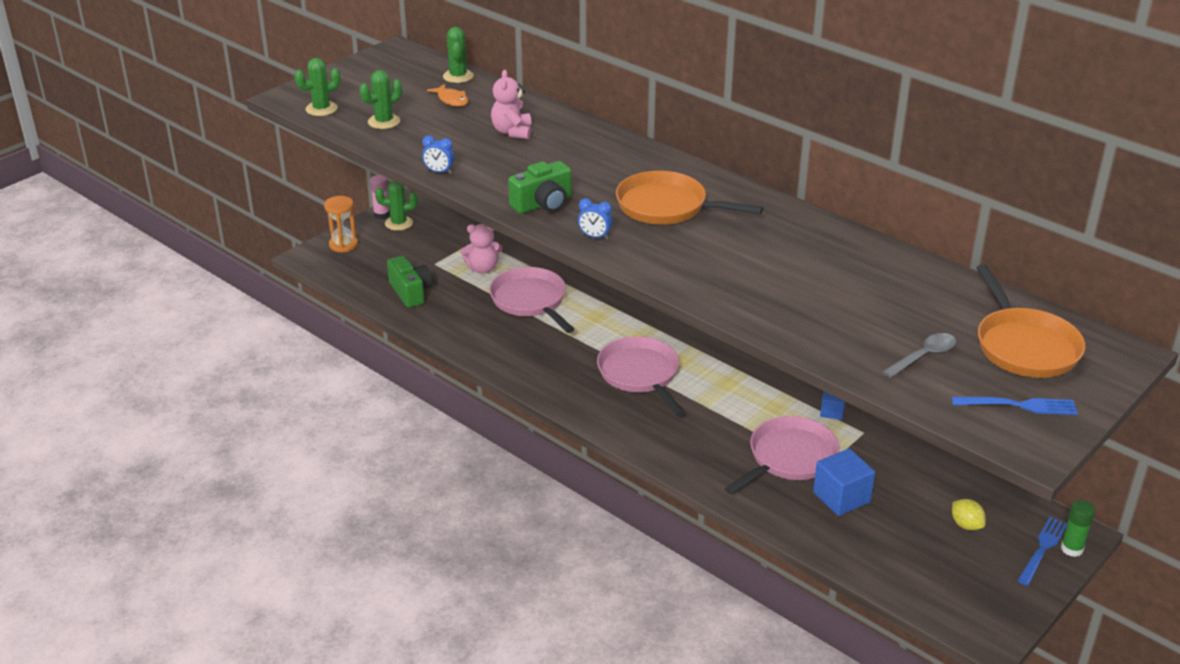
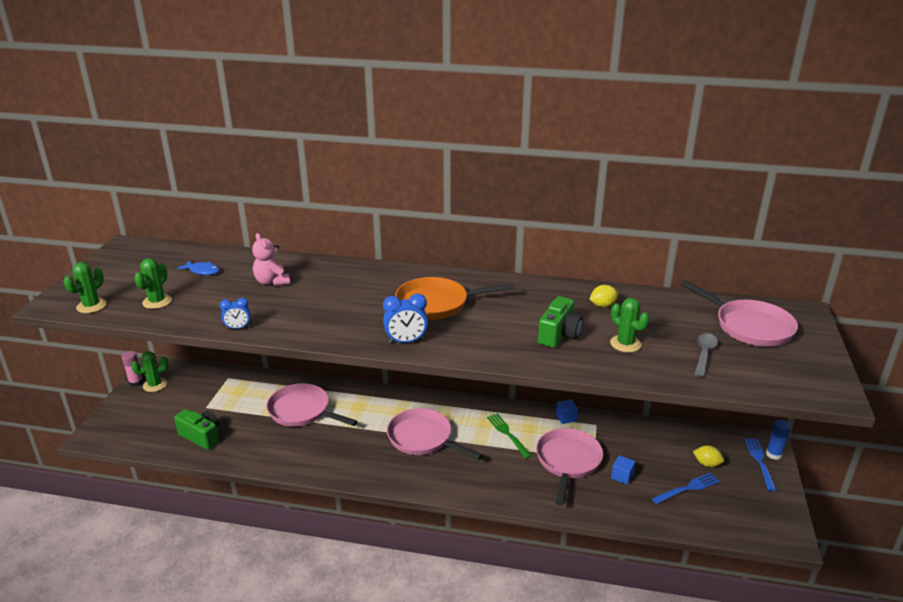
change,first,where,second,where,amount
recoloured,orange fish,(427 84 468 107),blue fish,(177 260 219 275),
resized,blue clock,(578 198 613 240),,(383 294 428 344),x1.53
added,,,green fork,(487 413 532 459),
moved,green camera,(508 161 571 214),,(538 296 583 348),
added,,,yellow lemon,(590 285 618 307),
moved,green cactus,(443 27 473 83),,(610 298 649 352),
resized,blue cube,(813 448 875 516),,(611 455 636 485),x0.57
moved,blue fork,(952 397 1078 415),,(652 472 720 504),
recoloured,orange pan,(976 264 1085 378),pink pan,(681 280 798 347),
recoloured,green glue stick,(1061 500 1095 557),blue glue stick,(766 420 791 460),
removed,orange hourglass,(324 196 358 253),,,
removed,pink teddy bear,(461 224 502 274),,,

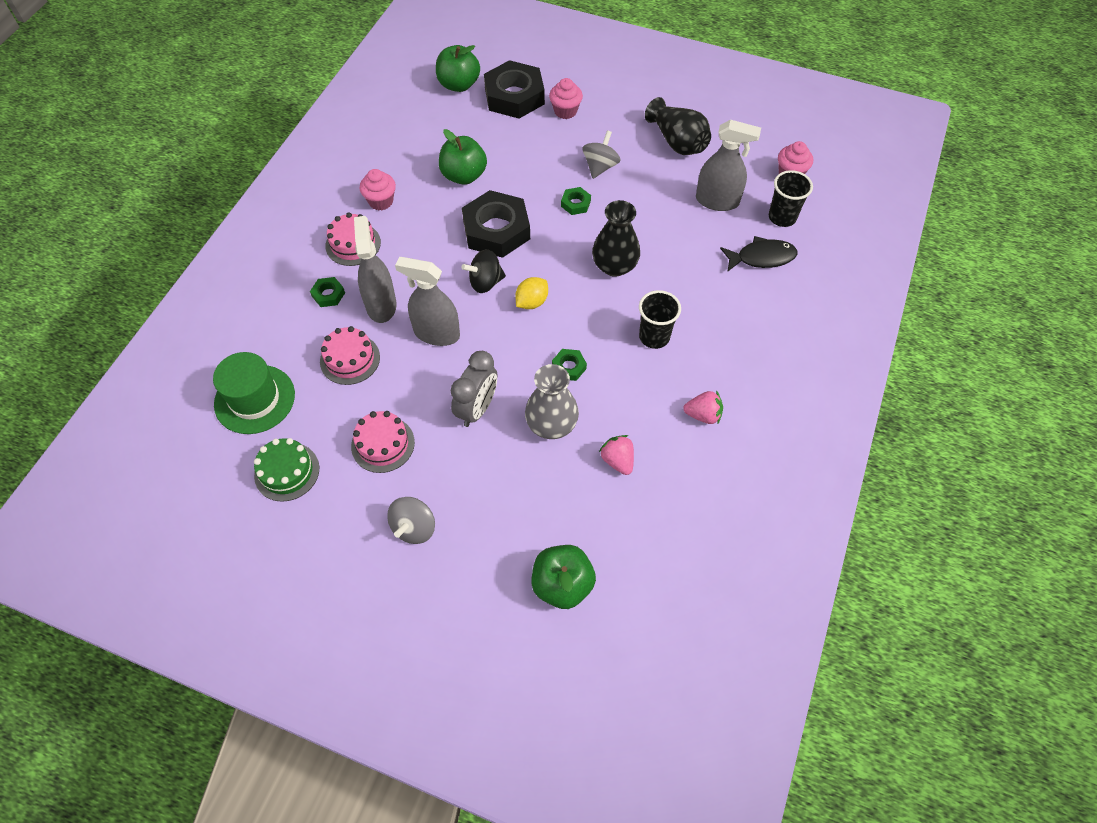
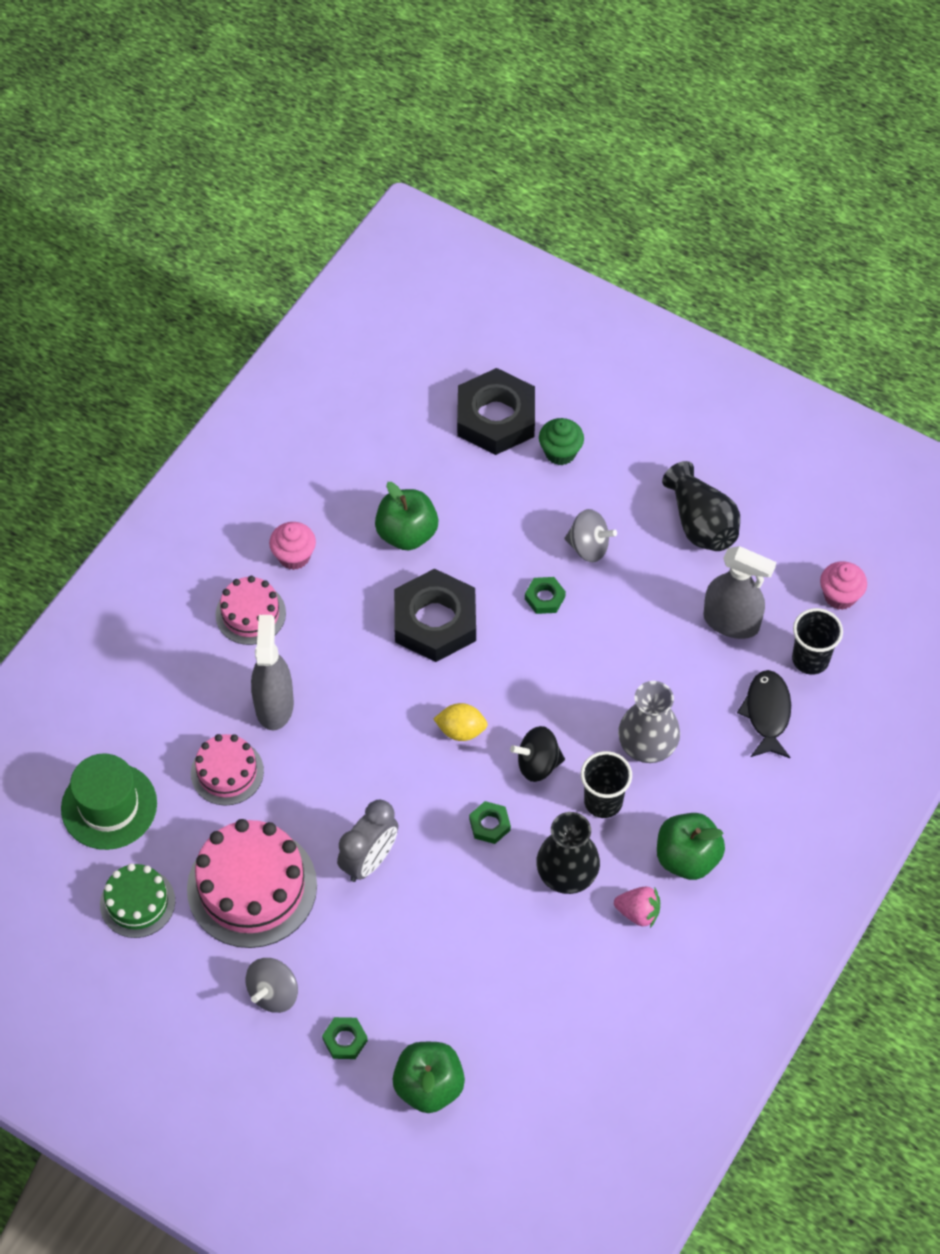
change,first,where,second,where,amount
resized,pink cake,(351 411 415 473),,(187 819 317 948),x1.73
moved,green nut,(310 277 345 307),,(322 1017 368 1059),
turned,yellow lemon,(515 277 548 309),,(434 703 488 741),45 degrees clockwise
moved,black spinning top,(461 249 506 293),,(510 726 565 782),
moved,black vase,(592 200 640 277),,(536 812 600 894),
recoloured,pink cupcake,(549 78 583 119),green cupcake,(539 418 584 465),
turned,grey spinning top,(583 130 621 179),,(564 509 617 562),75 degrees clockwise
moved,grey vase,(525 364 579 439),,(618 681 680 763),
moved,green apple,(436 45 480 92),,(657 813 725 880),
turned,black fish,(720 236 797 272),,(737 670 791 758),90 degrees counterclockwise
removed,grey spray bottle,(395 257 460 346),,,
removed,pink strawberry,(599 435 634 475),,,

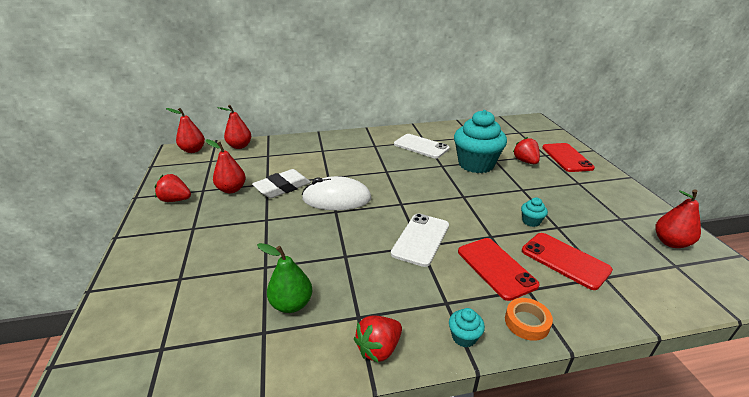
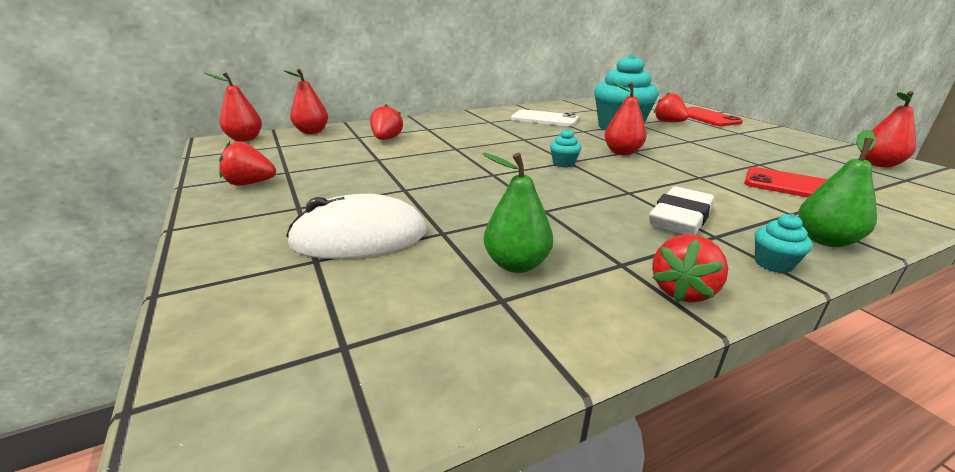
change,first,where,second,where,amount
moved,white mouse,(302 176 372 210),,(286 194 427 259),
added,,,red strawberry,(370 105 403 140),
moved,turquoise cupcake,(521 197 548 227),,(550 129 582 168),
moved,red pear,(205 139 246 193),,(604 81 646 155),
moved,white eraser,(252 169 311 198),,(649 187 715 235),
replaced,orange tape,(505 298 553 341),green pear,(798 130 877 247),
removed,white phone,(391 213 449 267),,,
removed,red phone,(458 238 540 301),,,

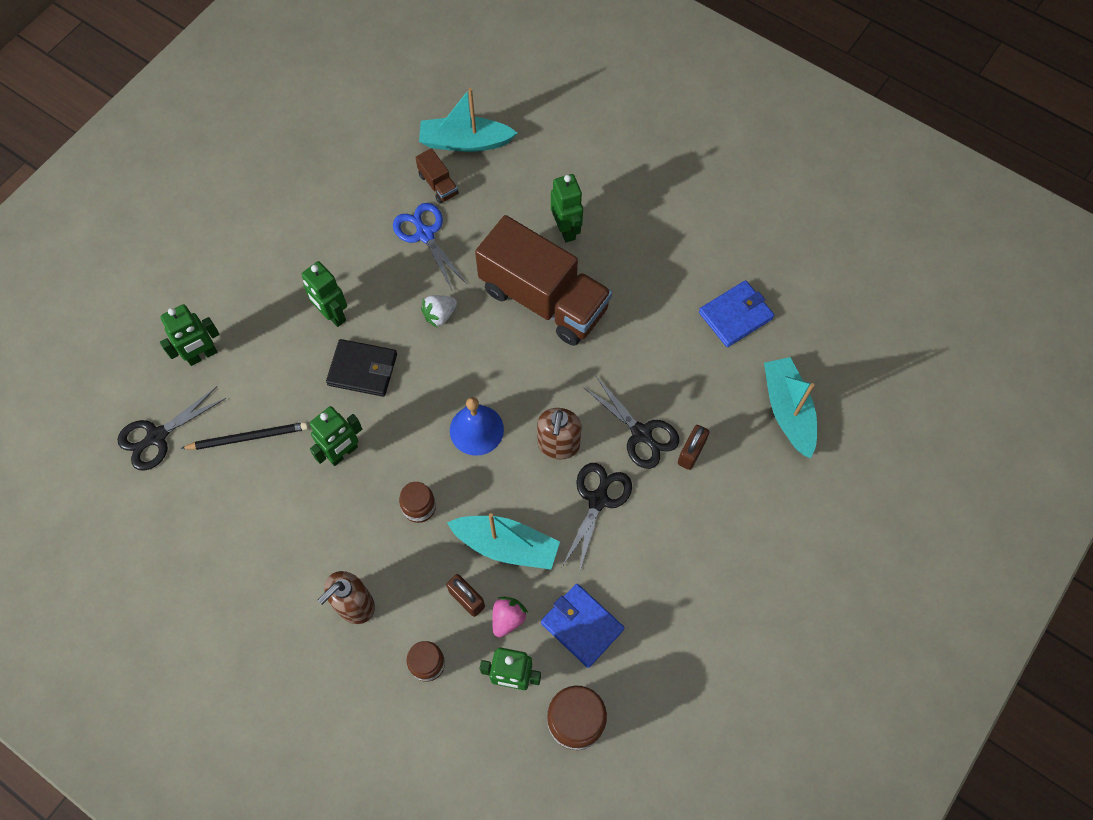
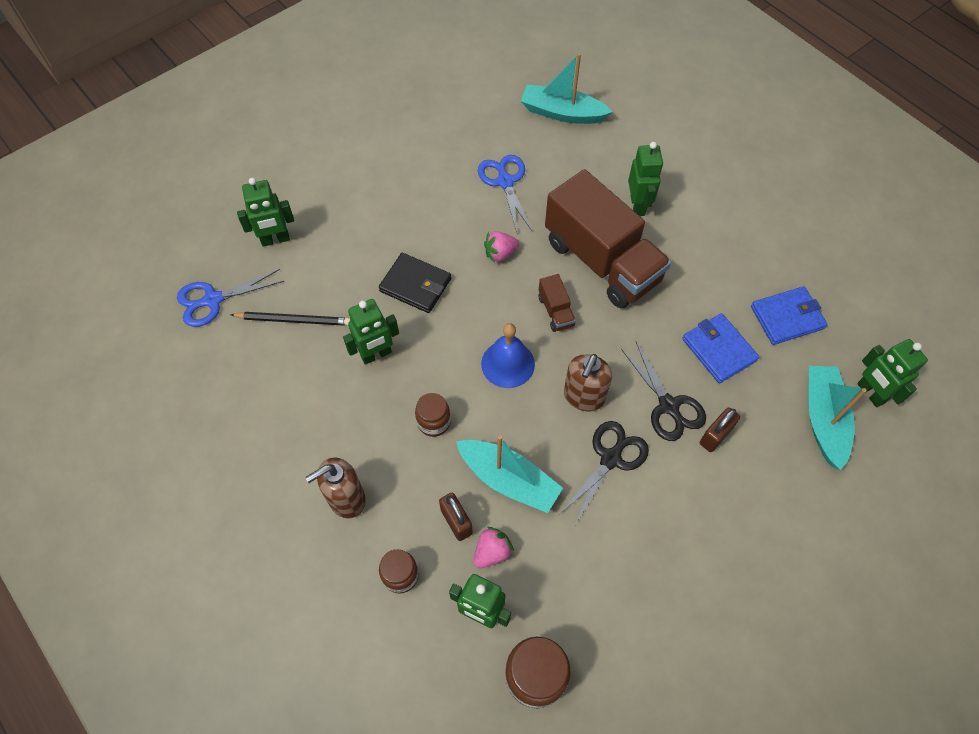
change,first,where,second,where,amount
recoloured,black scissors,(117 387 226 471),blue scissors,(177 269 284 327),
recoloured,white strawberry,(421 295 457 328),pink strawberry,(484 231 519 263),
moved,brown truck,(415 148 459 203),,(539 274 576 332),
moved,blue wallet,(541 584 624 668),,(682 313 759 383),
moved,green robot,(301 261 347 327),,(857 339 928 407),

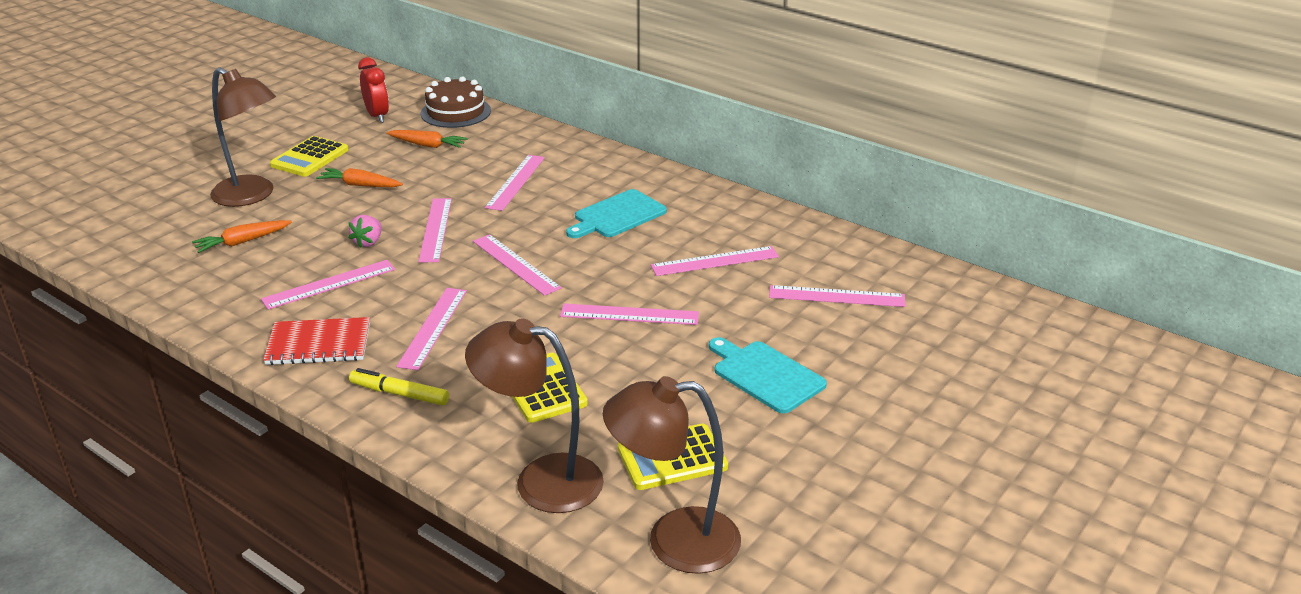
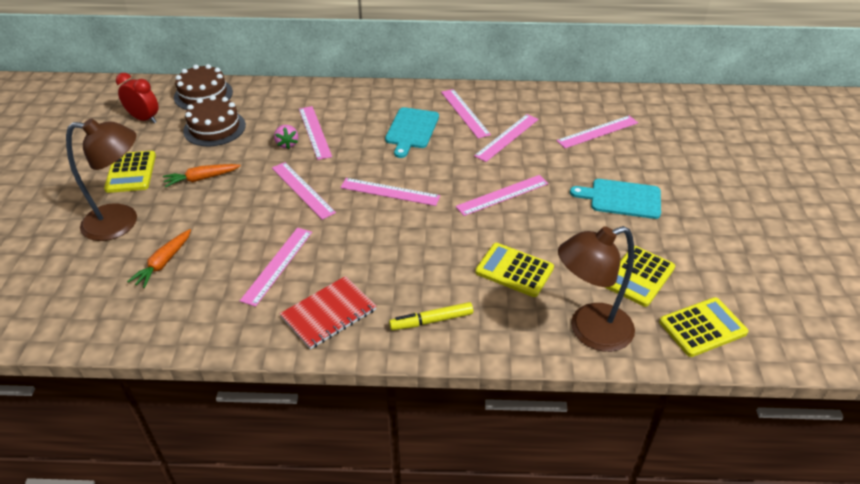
change,first,where,second,where,amount
replaced,orange carrot,(386 130 468 148),brown cake,(183 95 246 146),
moved,pink strawberry,(349 215 382 248),,(274 125 298 149),
moved,pink ruler,(396 288 467 370),,(441 89 491 139),
replaced,brown lamp,(603 376 741 574),yellow calculator,(659 297 748 357),

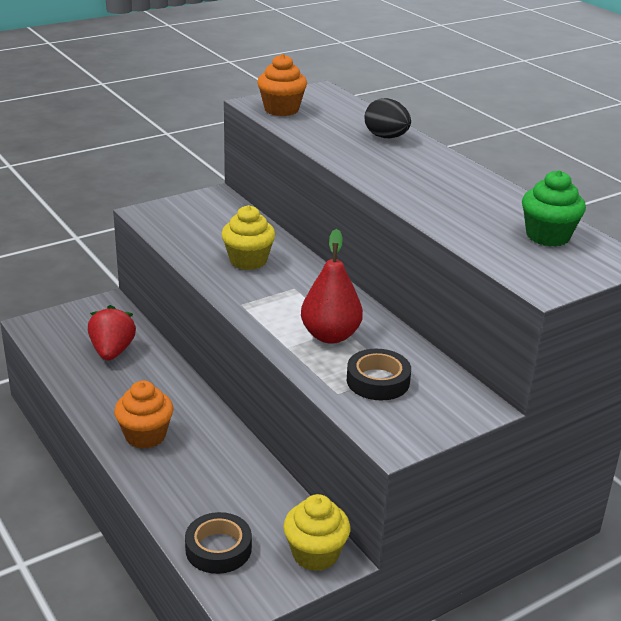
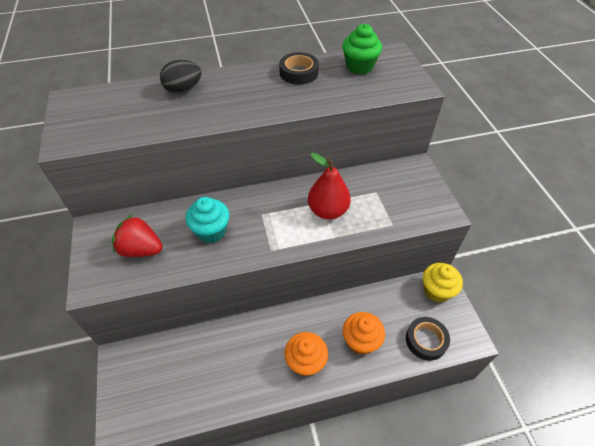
change,first,where,second,where,amount
moved,red strawberry,(88 305 136 361),,(112 215 163 257),
recoloured,yellow cupcake,(221 205 276 270),turquoise cupcake,(186 197 229 243),
moved,black tape,(347 349 411 400),,(279 52 319 85),
moved,orange cupcake,(257 54 307 116),,(343 312 385 355),

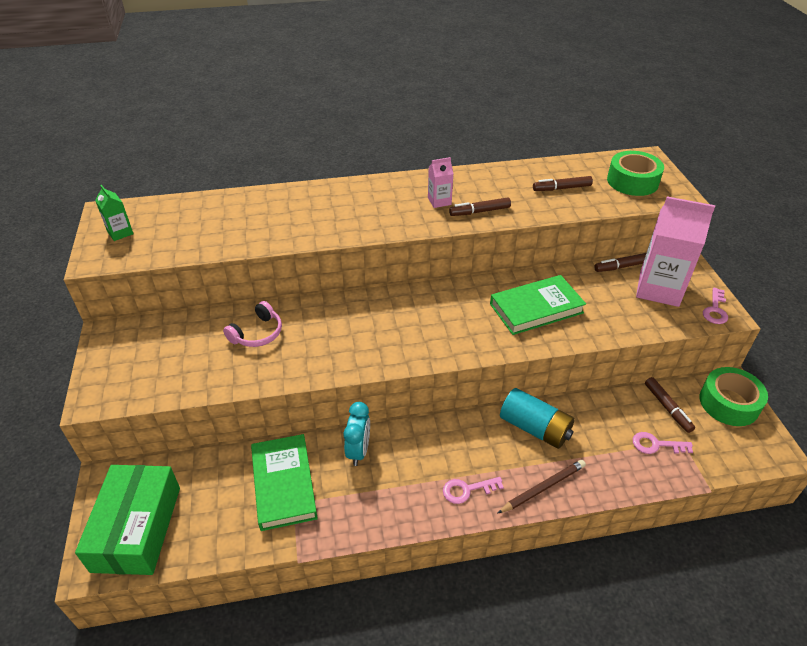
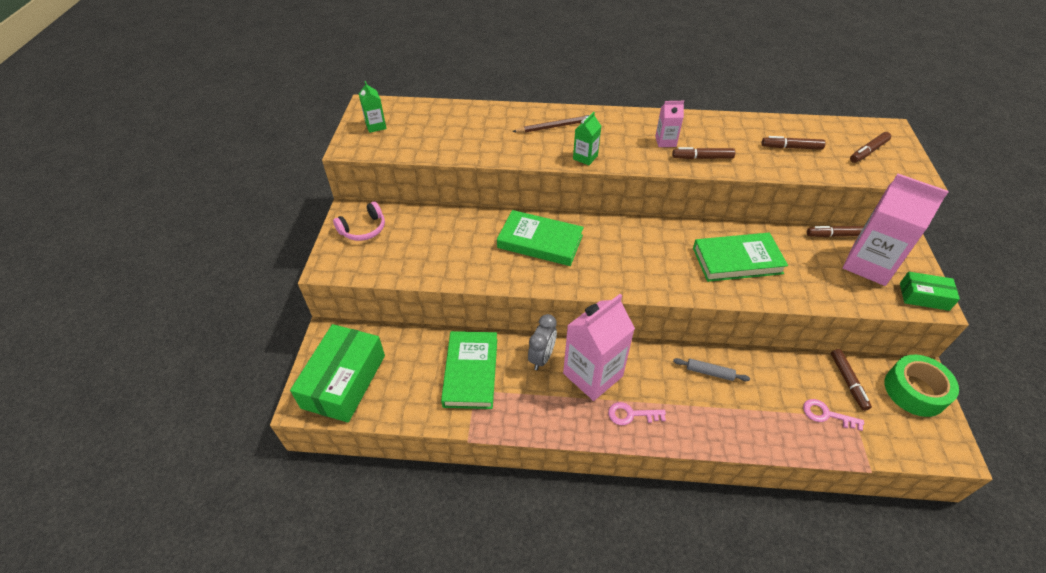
change,first,where,second,where,amount
moved,pink headphones,(223 301 282 347),,(333 201 385 241),
added,,,green book,(497 210 584 266),
moved,brown pencil,(497 460 586 514),,(512 115 590 133),
recoloured,turquoise clock,(343 402 370 466),grey clock,(528 314 557 370),
added,,,pink carton,(563 294 635 401),
added,,,green carton,(573 112 601 165),
replaced,turquoise battery,(500 388 575 449),grey rolling pin,(673 358 750 381),
replaced,green tape,(607 151 664 196),brown marker,(850 132 891 163),
replaced,pink key,(703 288 728 324),green box,(900 272 960 311),

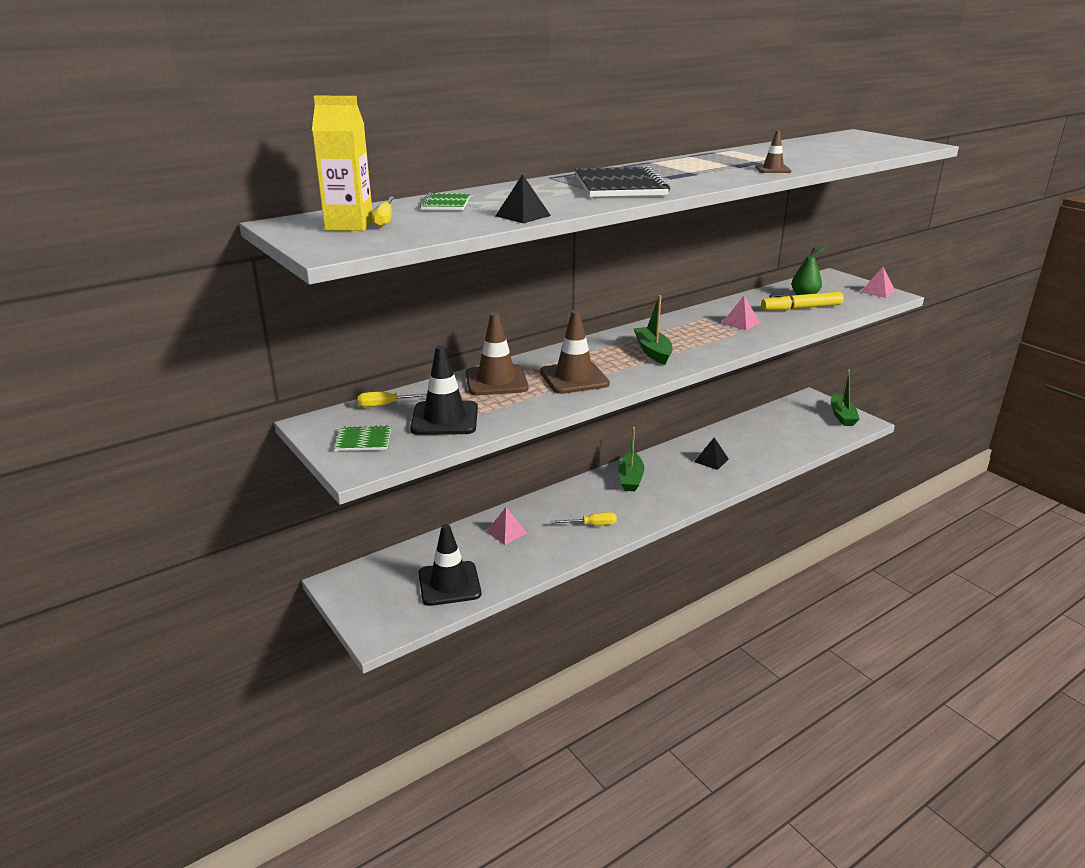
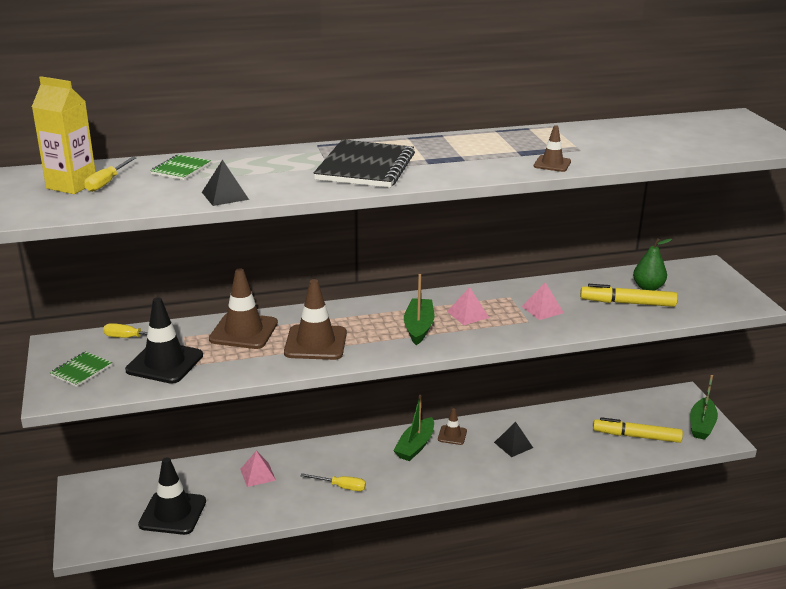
change,first,where,second,where,amount
turned,green notebook,(334 425 391 451),,(50 351 112 387),75 degrees counterclockwise
added,,,brown traffic cone,(438 408 467 445),
moved,pink pyramid,(861 267 895 298),,(447 287 489 325),
added,,,yellow marker,(593 417 683 443),

